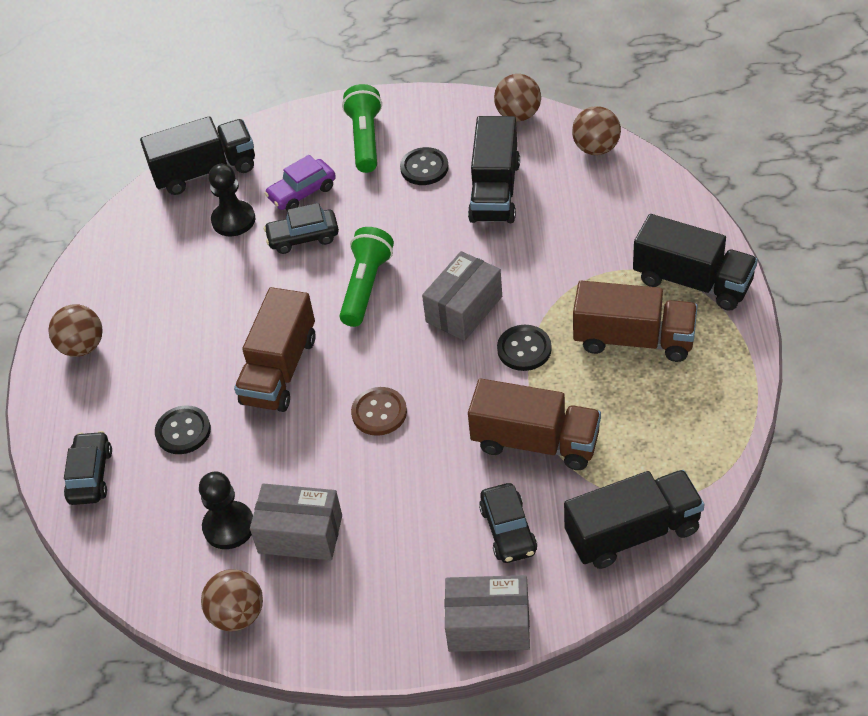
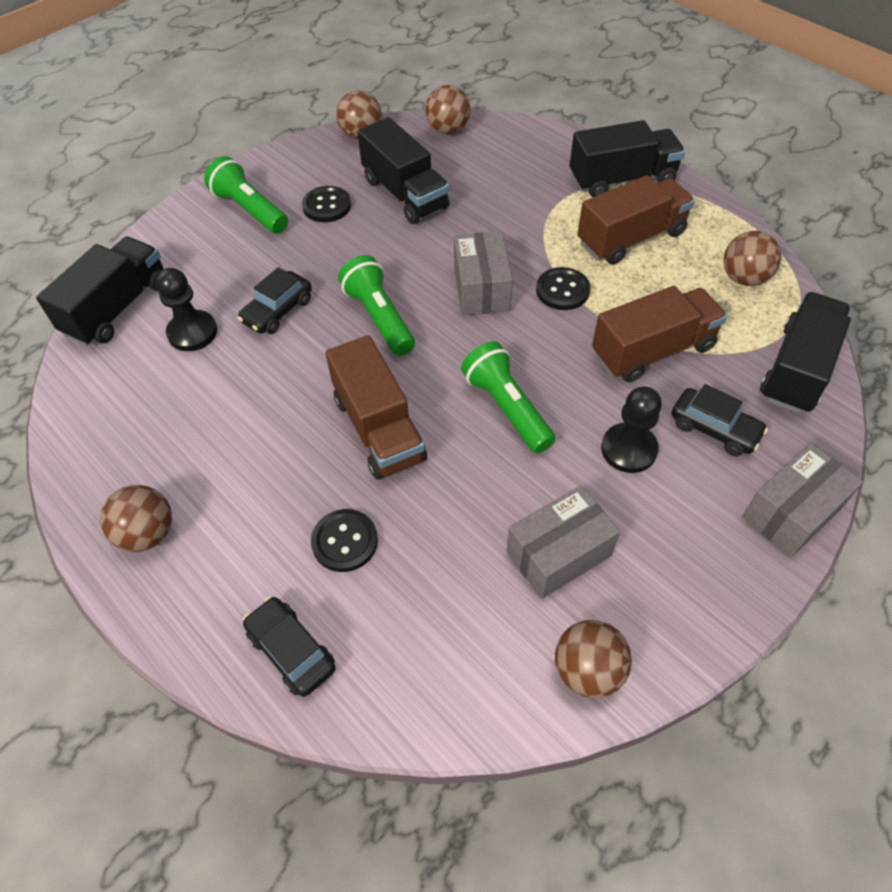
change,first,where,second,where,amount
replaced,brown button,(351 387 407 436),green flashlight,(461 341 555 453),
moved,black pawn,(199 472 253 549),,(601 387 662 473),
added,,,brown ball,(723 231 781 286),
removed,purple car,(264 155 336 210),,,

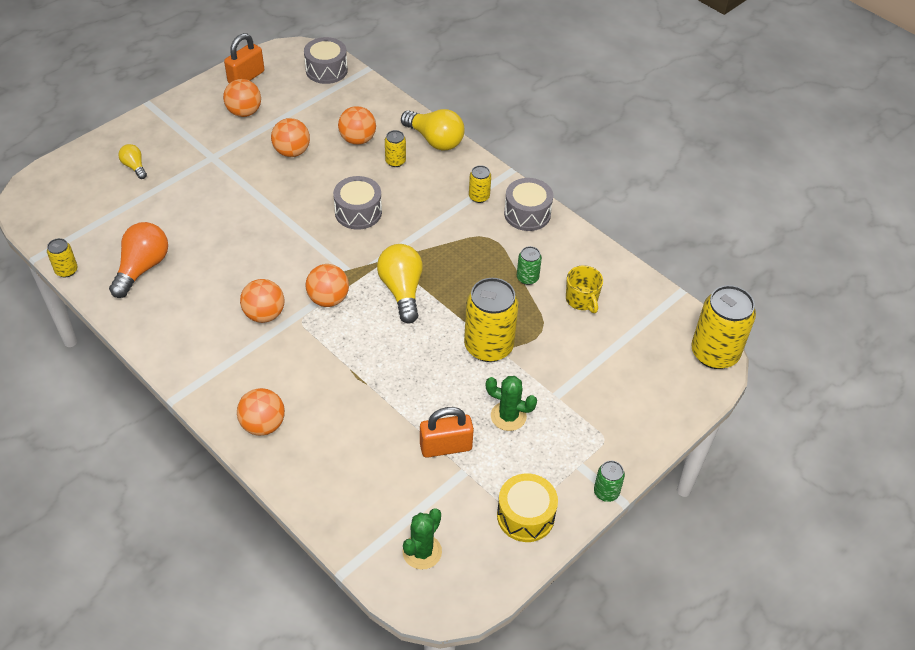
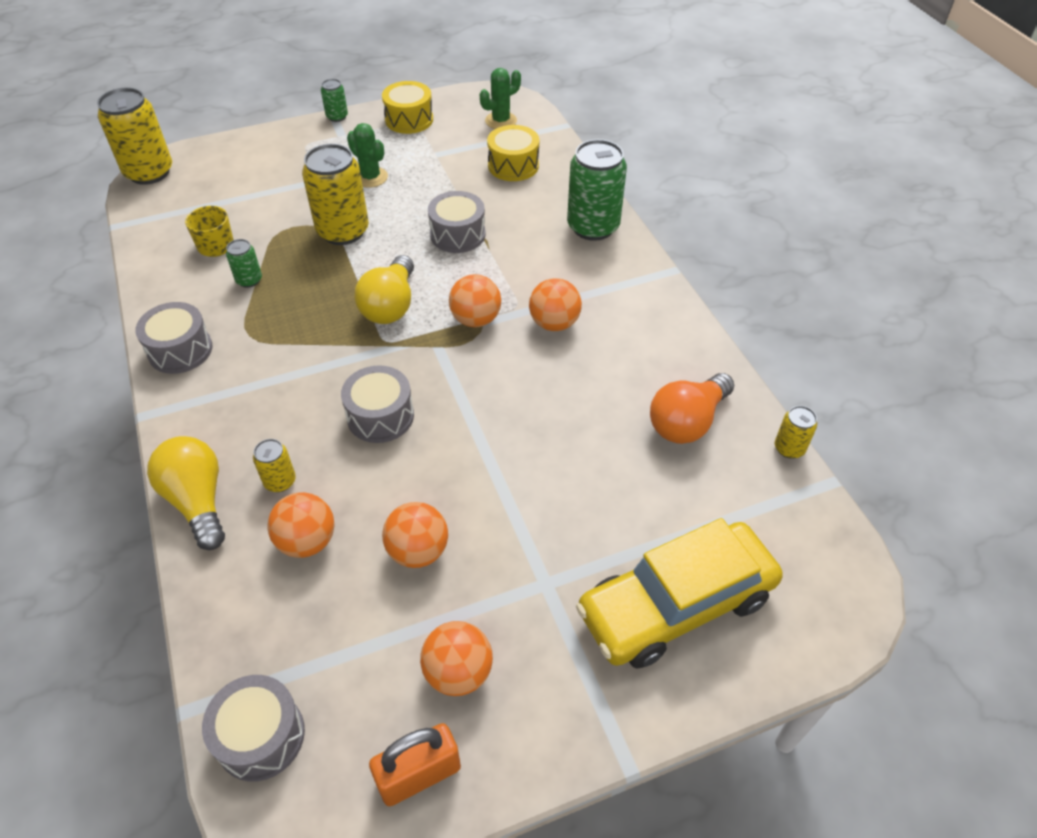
change,first,where,second,where,amount
added,,,grey drum,(428 191 486 253),
added,,,yellow drum,(487 125 539 181),
replaced,orange ball,(237 388 285 436),green can,(567 139 627 241),
replaced,yellow light bulb,(118 144 147 179),yellow car,(576 518 783 669),
removed,orange padlock,(420 407 474 458),,,
removed,yellow can,(469 165 491 203),,,

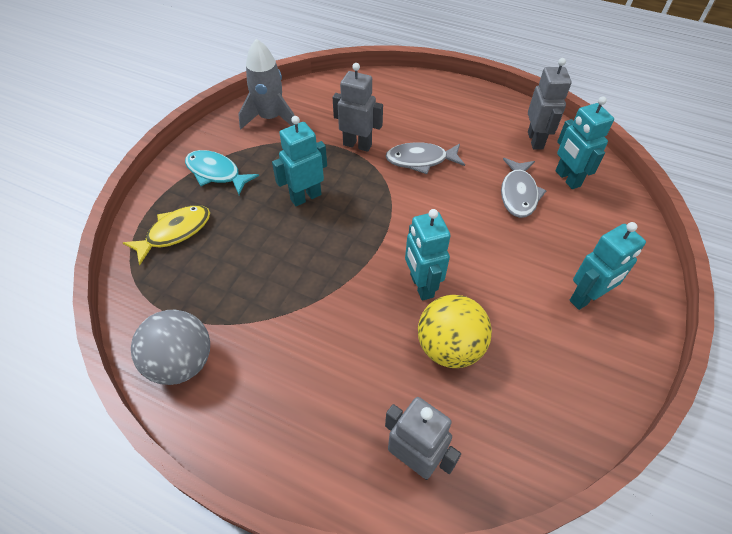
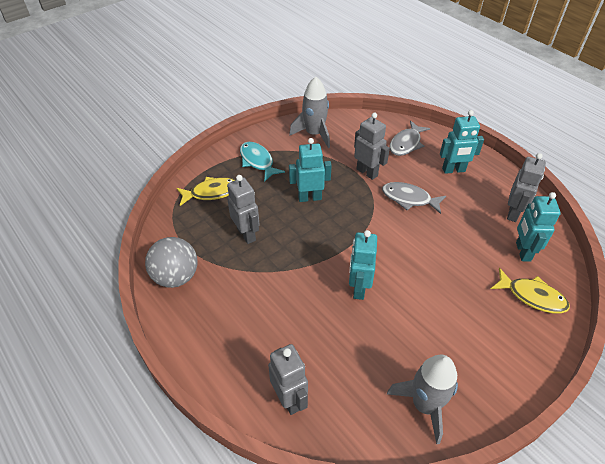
change,first,where,second,where,amount
added,,,grey robot,(227 175 260 244),
added,,,grey rocket,(387 355 458 444),
moved,grey fish,(501 158 547 218),,(390 121 430 156),
moved,turquoise robot,(570 222 646 310),,(440 110 484 174),
added,,,yellow fish,(491 268 570 313),
removed,yellow ball,(418 295 492 368),,,

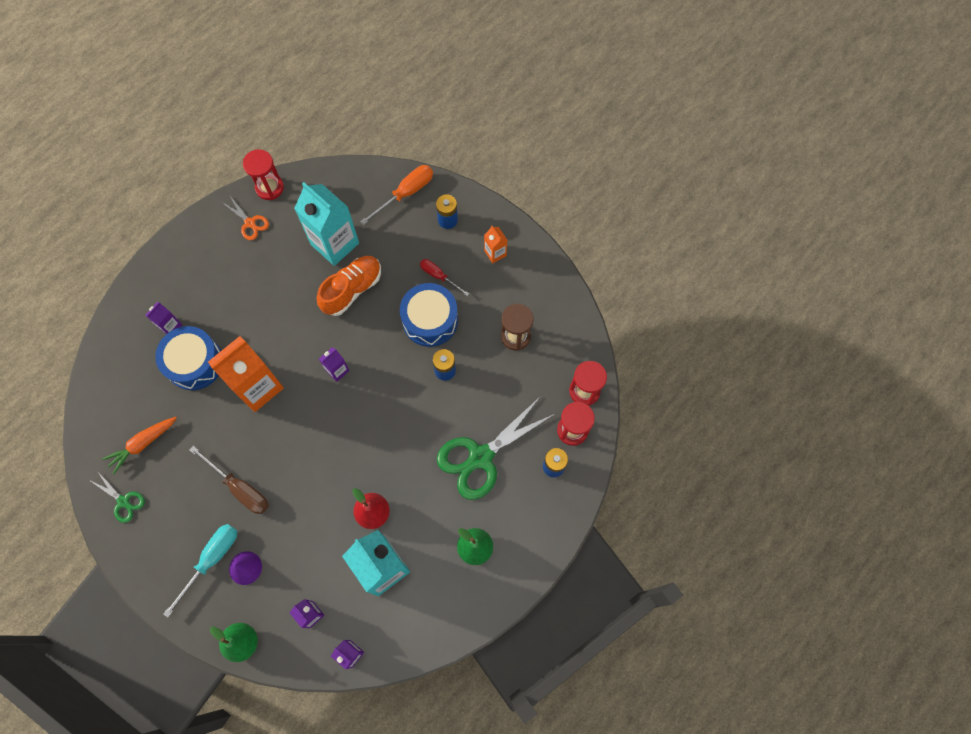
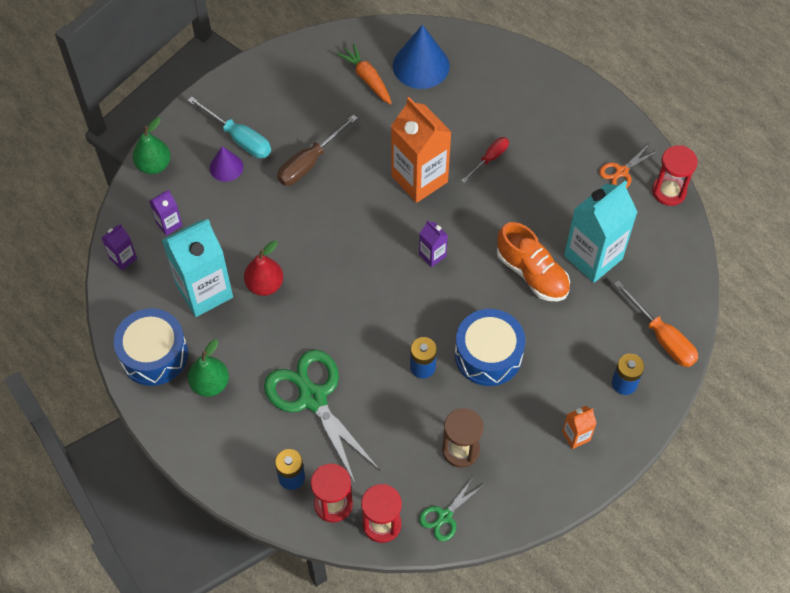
change,first,where,second,where,amount
moved,blue drum,(155 326 221 390),,(114 308 188 386),
added,,,blue cone,(393 25 450 89),
moved,green scissors,(89 471 145 523),,(419 476 485 541),
moved,red screwdriver,(420 259 469 296),,(461 137 509 183),
removed,purple carton,(145 302 182 334),,,

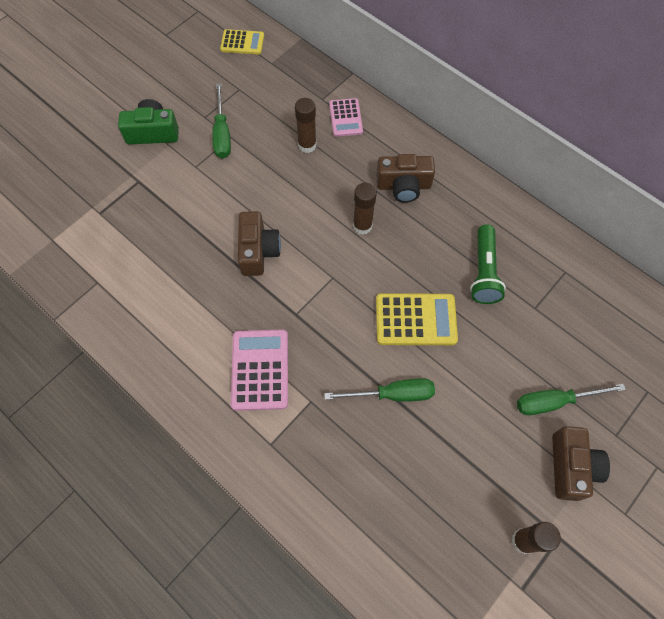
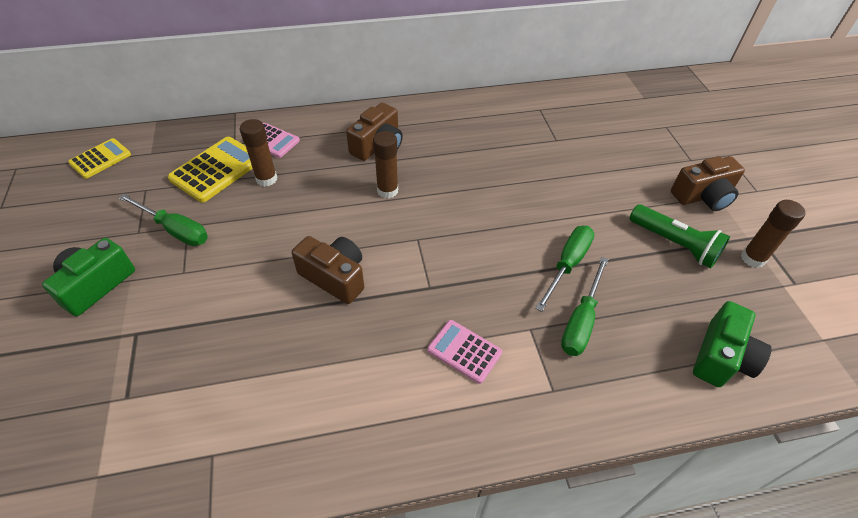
change,first,where,second,where,amount
moved,yellow calculator,(376 293 458 345),,(168 137 253 202),
resized,pink calculator,(231 329 288 411),,(428 320 502 384),x0.64
moved,green screwdriver,(517 384 626 415),,(561 257 608 356),
moved,green flashlight,(470 225 506 304),,(629 204 730 268),
turned,brown camera,(552 426 610 501),,(671 156 745 211),120 degrees clockwise
added,,,green camera,(693 301 772 387),

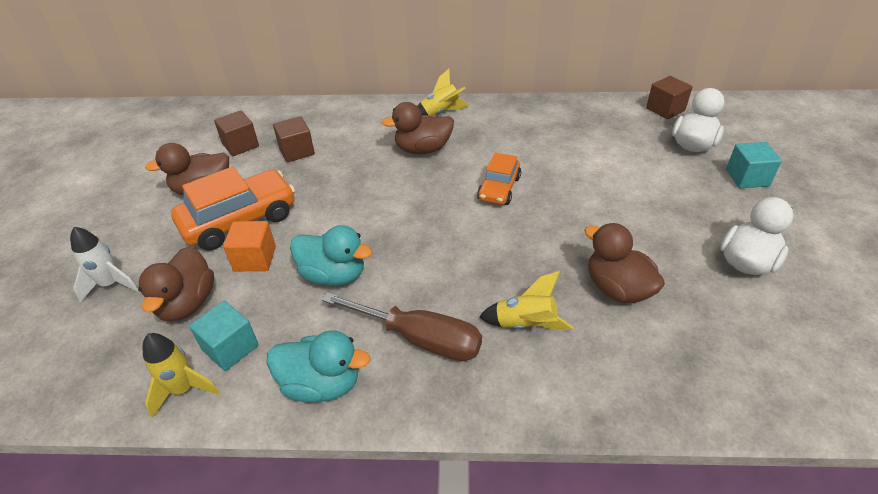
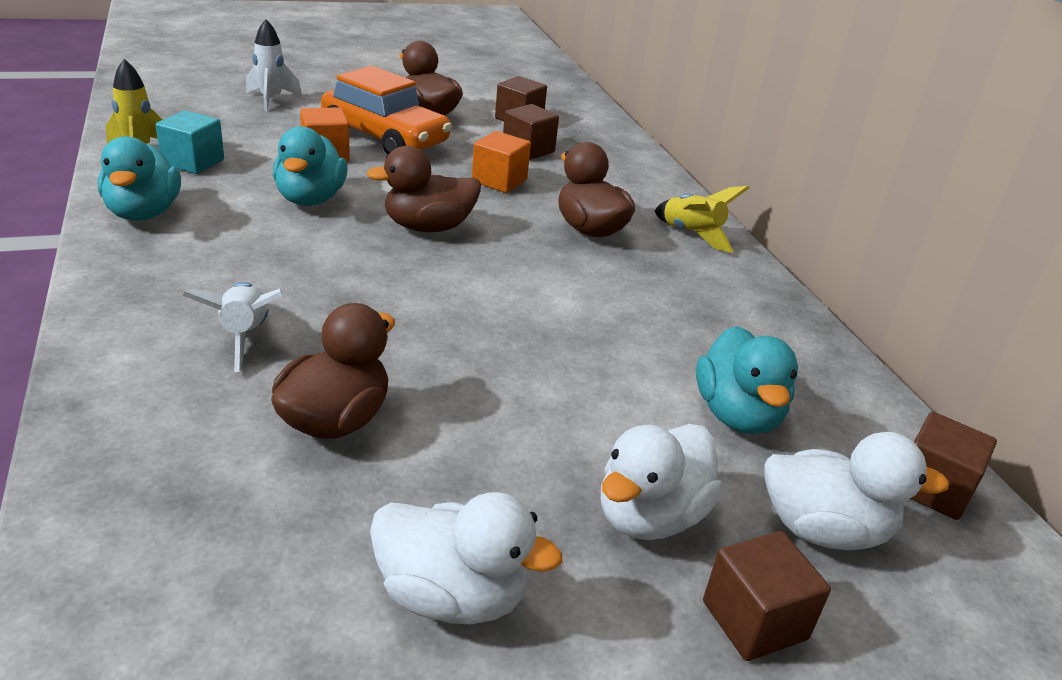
change,first,where,second,where,amount
recoloured,yellow rocket,(479 271 573 330),white rocket,(183 282 283 372),
moved,brown duck,(138 247 214 322),,(366 146 481 232),
added,,,orange cube,(472 131 531 193),
added,,,white duck,(601 424 722 540),
added,,,turquoise duck,(696 326 798 434),
recoloured,turquoise cube,(726 142 782 188),brown cube,(703 531 831 661),
removed,brown screwdriver,(322 292 482 361),,,
removed,orange car,(477 152 521 205),,,

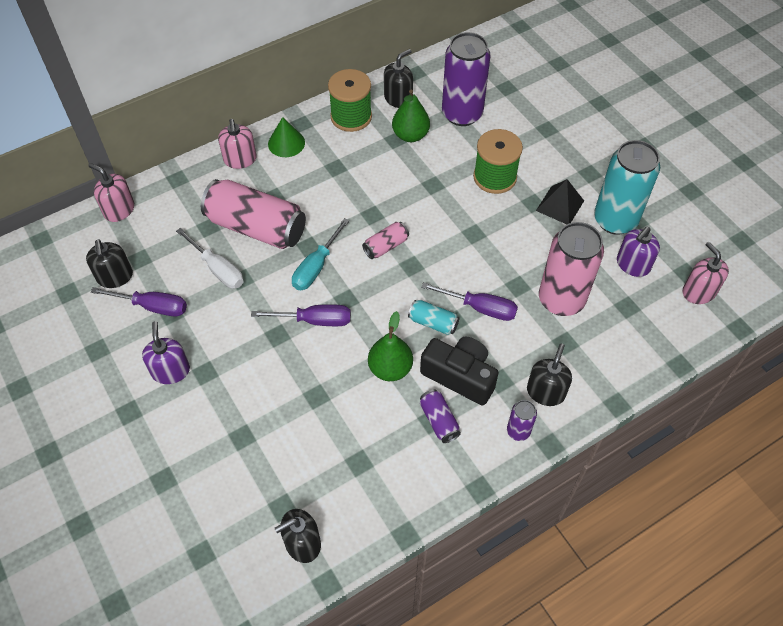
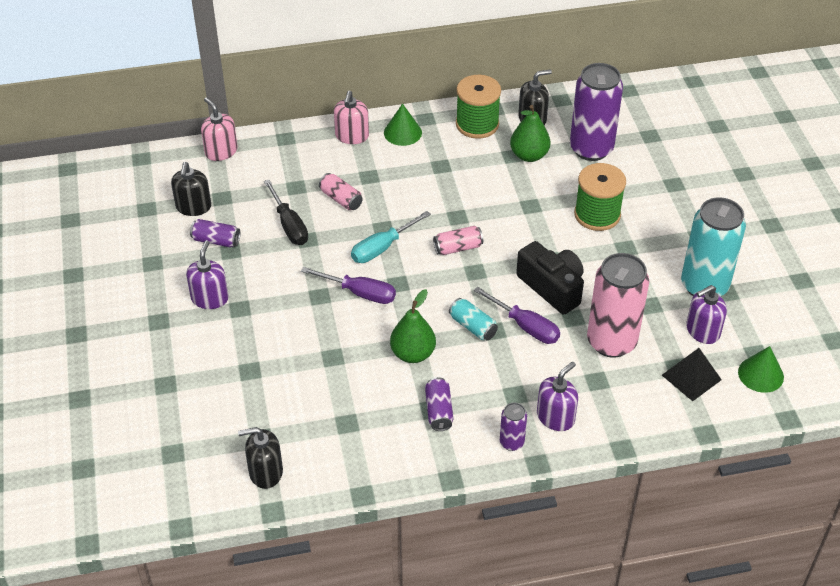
change,first,where,second,where,amount
replaced,purple screwdriver,(91 287 187 317),purple can,(190 219 240 247),
recoloured,white screwdriver,(176 228 244 289),black screwdriver,(264 180 308 245),
resized,pink can,(201 179 306 249),,(319 173 363 210),x0.46
moved,black camera,(420 337 499 406),,(516 241 584 314),
recoloured,black soap dispenser,(527 344 572 406),purple soap dispenser,(537 362 578 431),
moved,black pyramid,(536 179 584 224),,(662 348 722 401),
replaced,pink soap dispenser,(683 242 729 304),green cone,(738 346 784 393),

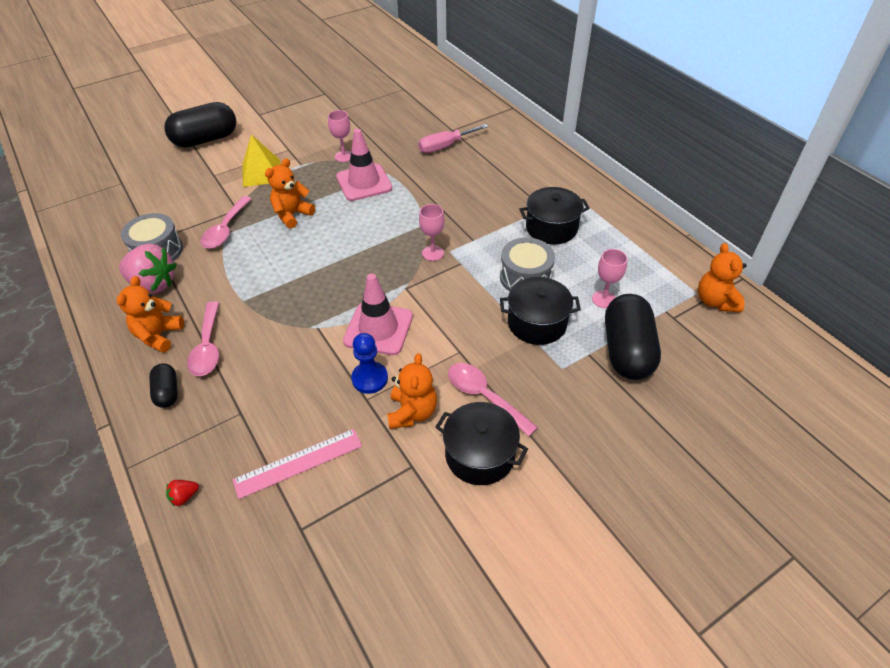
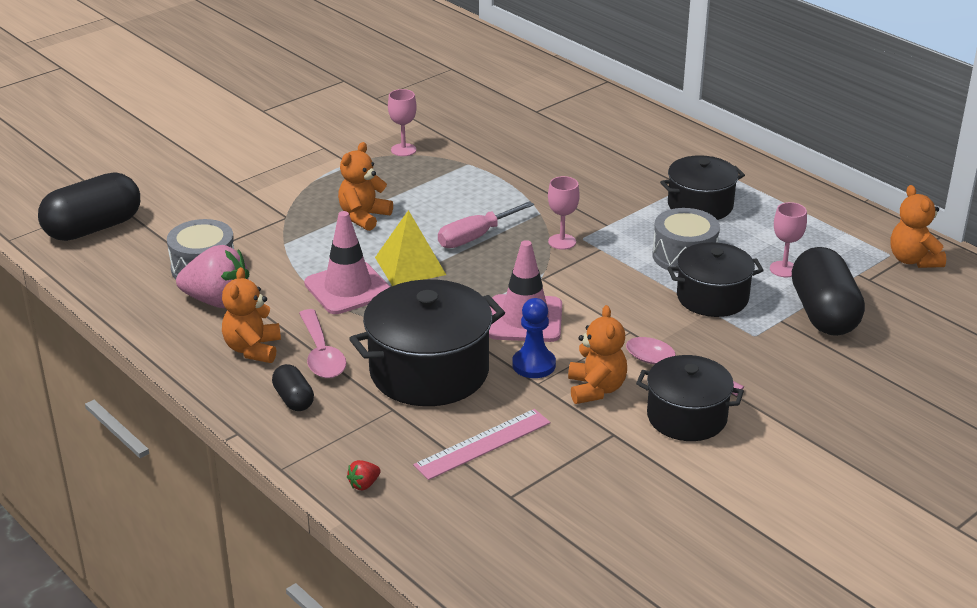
change,first,where,second,where,amount
moved,black capsule,(164 102 236 148),,(38 172 140 241),
moved,pink traffic cone,(336 129 392 201),,(304 211 390 314),
added,,,black pot,(349 279 505 406),
moved,yellow pyramid,(242 134 280 187),,(375 210 446 286),
moved,pink screwdriver,(418 124 489 153),,(438 201 534 248),
removed,pink spoon,(200 196 252 248),,,

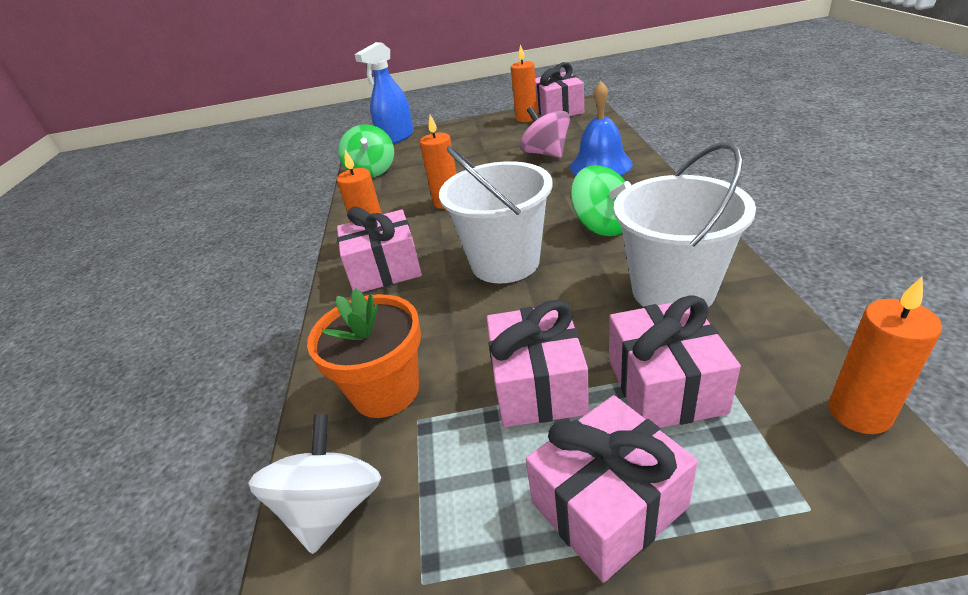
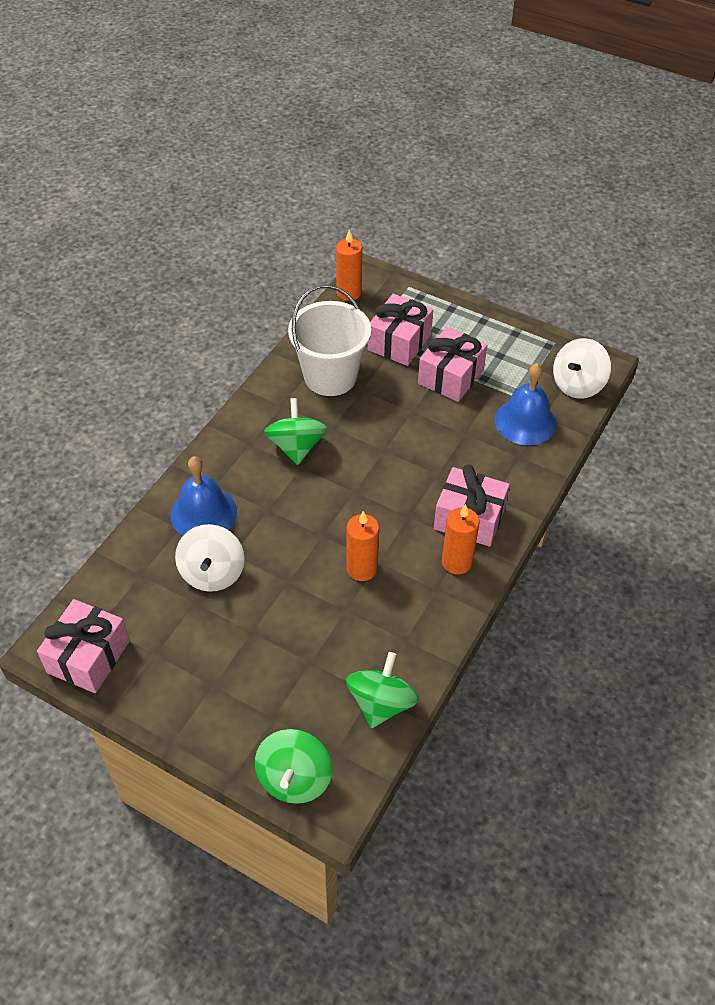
change,first,where,second,where,amount
recoloured,pink spinning top,(520 107 570 158),white spinning top,(175 524 245 592),
replaced,blue spray bottle,(354 42 414 144),green spinning top,(255 729 332 804),
replaced,orange flower pot,(307 288 421 418),blue bell,(495 363 556 445),
removed,white bucket,(439 146 552 283),,,
removed,orange candle,(511 44 538 122),,,
removed,pink gift,(526 395 698 583),,,

